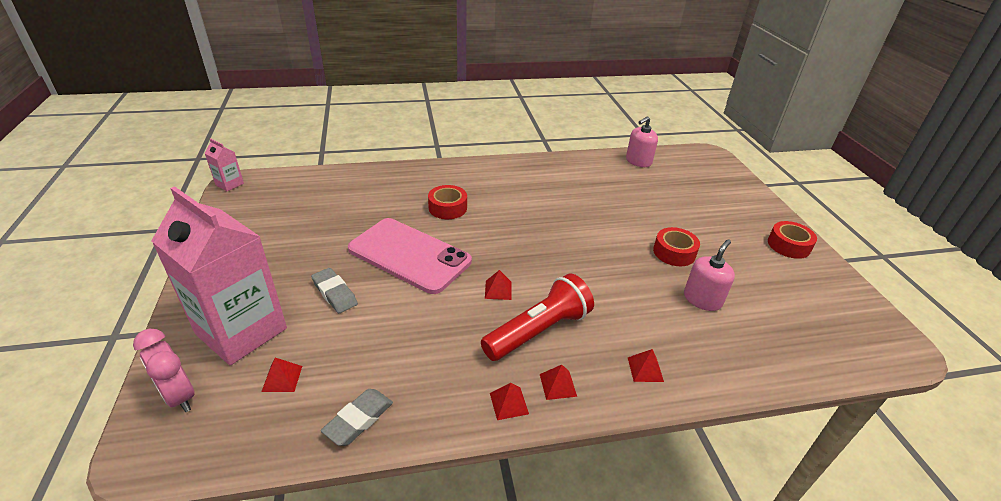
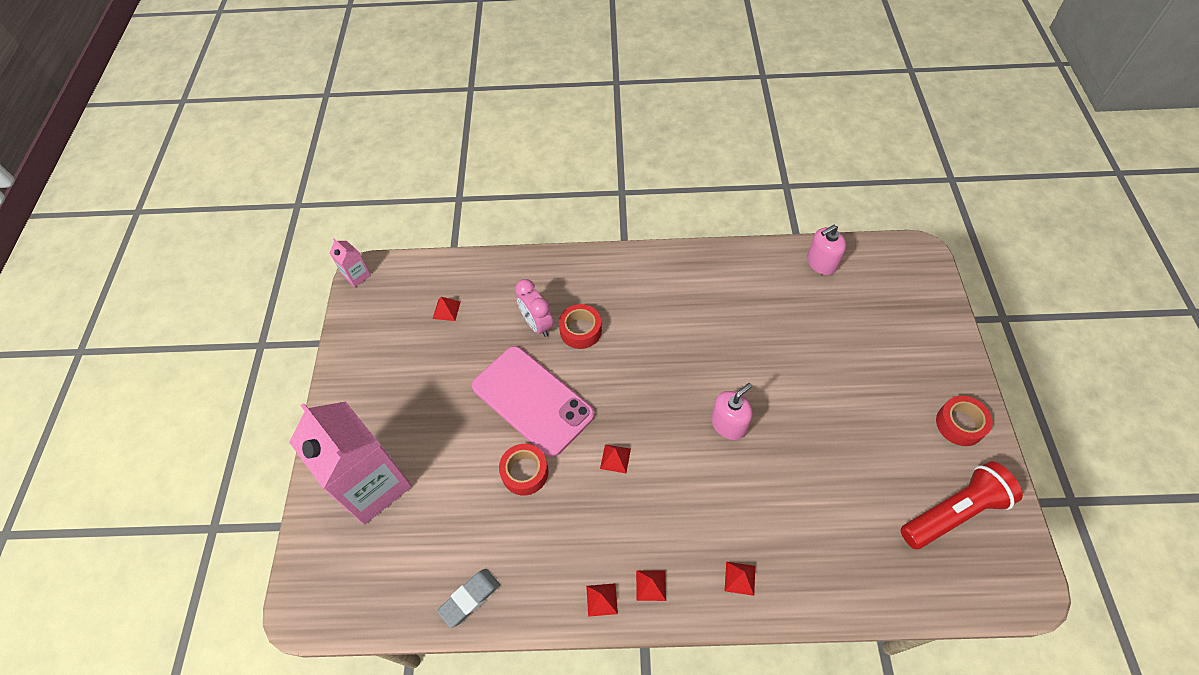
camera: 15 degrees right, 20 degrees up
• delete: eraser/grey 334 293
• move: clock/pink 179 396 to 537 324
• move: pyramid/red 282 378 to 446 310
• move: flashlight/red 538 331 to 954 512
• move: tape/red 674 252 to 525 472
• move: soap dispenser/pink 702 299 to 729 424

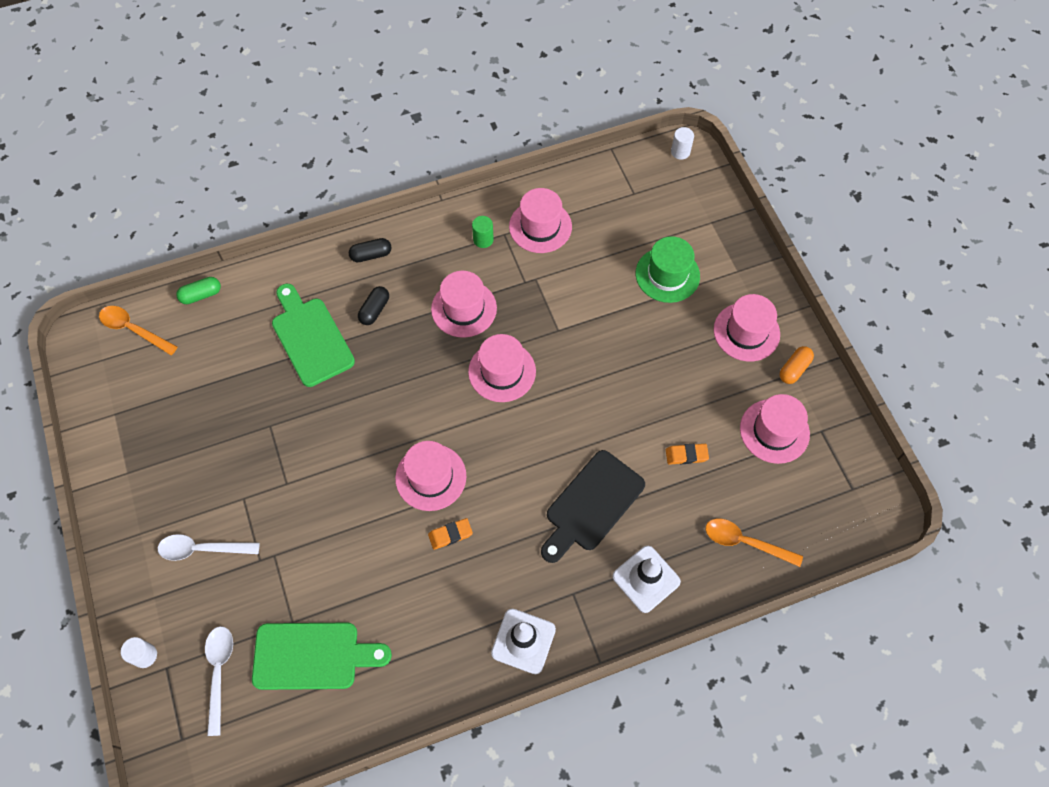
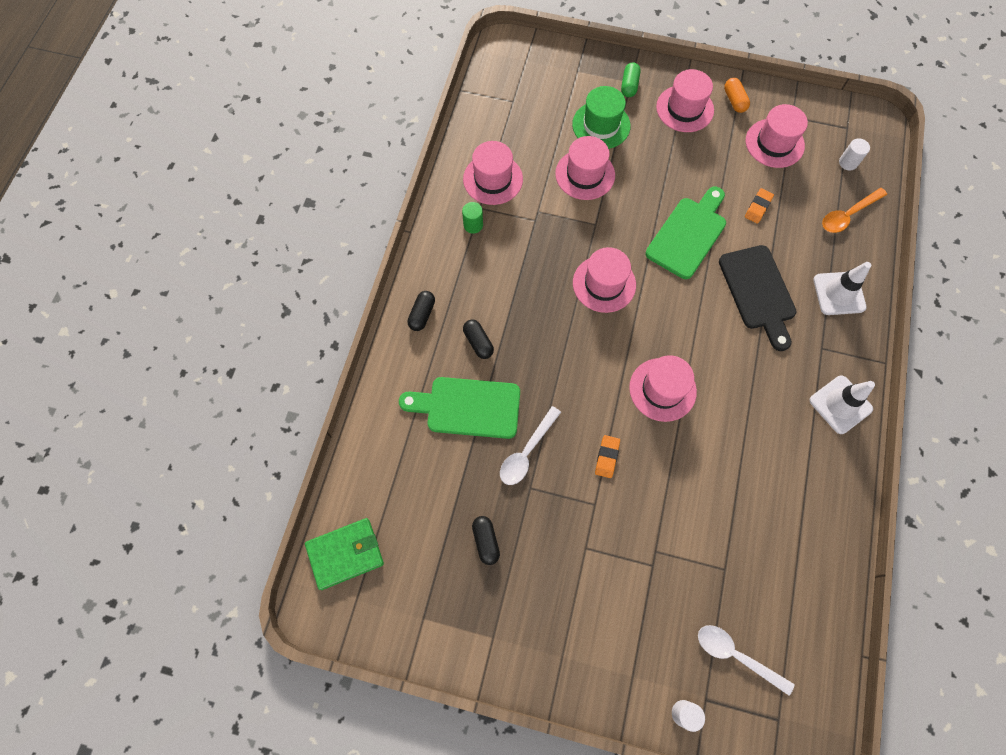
camera: 55 degrees left, 5 degrees up
• insert: capsule/black 486 541
• move: spoon/white 202 549 to 526 452
• move: capsule/green 201 295 to 629 85
• move: cutting board/green 312 655 to 688 234
• move: eraser/orange 450 535 to 607 457
• move: hat/pink 464 308 to 585 174
• move: cylinder/white 680 152 to 848 162
• replace: spoon/orange 134 329 to wallet/green 345 554

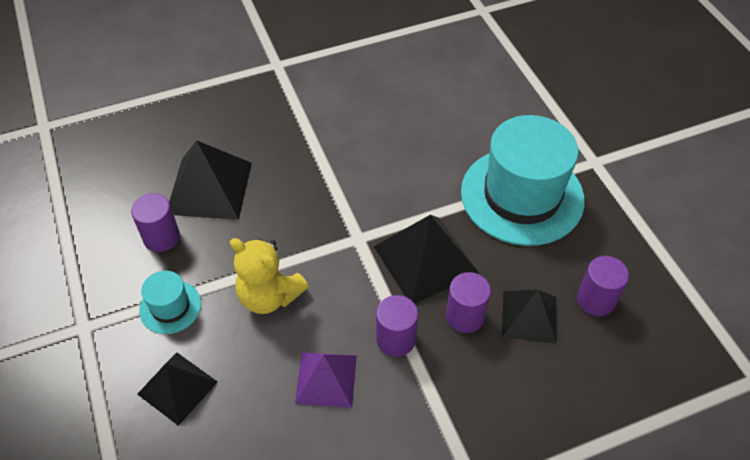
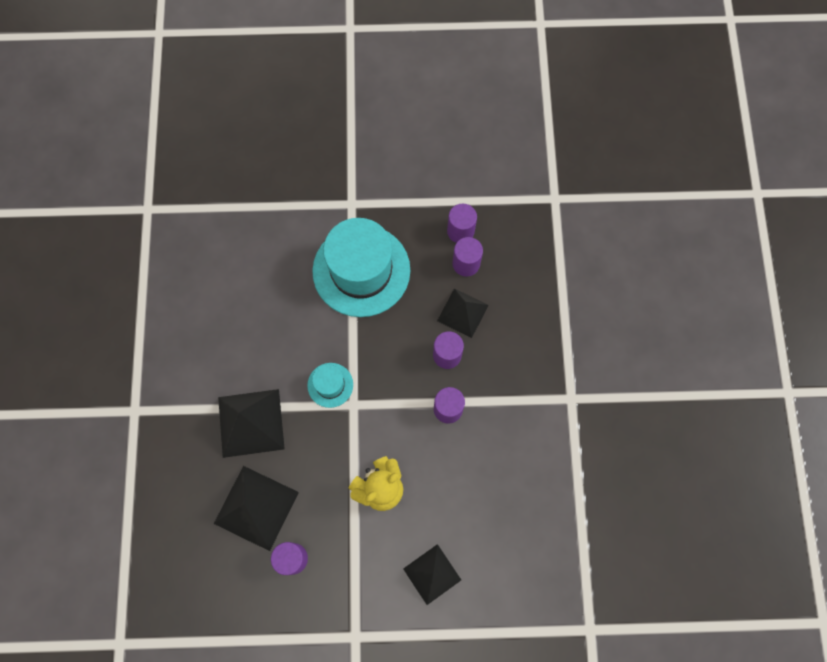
camera: 70 degrees left, 20 degrees up
• delete: pyramid/purple 326 379
• insert: cylinder/purple 460 231
• move: hat/turquoise 170 307 to 330 385
• move: pyramid/black 425 260 to 251 423

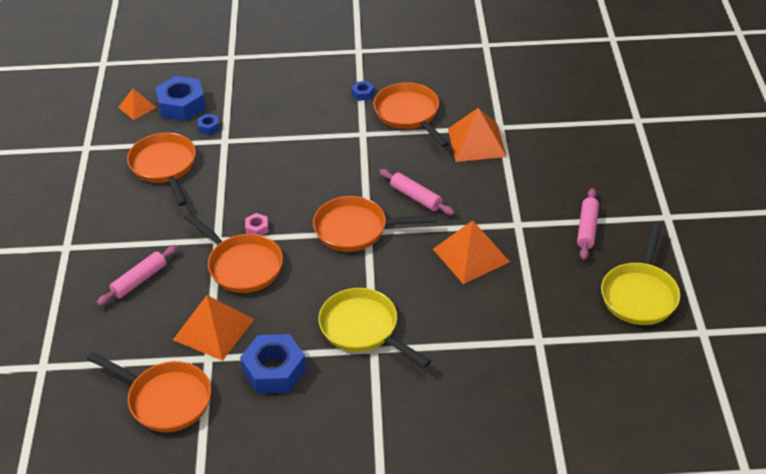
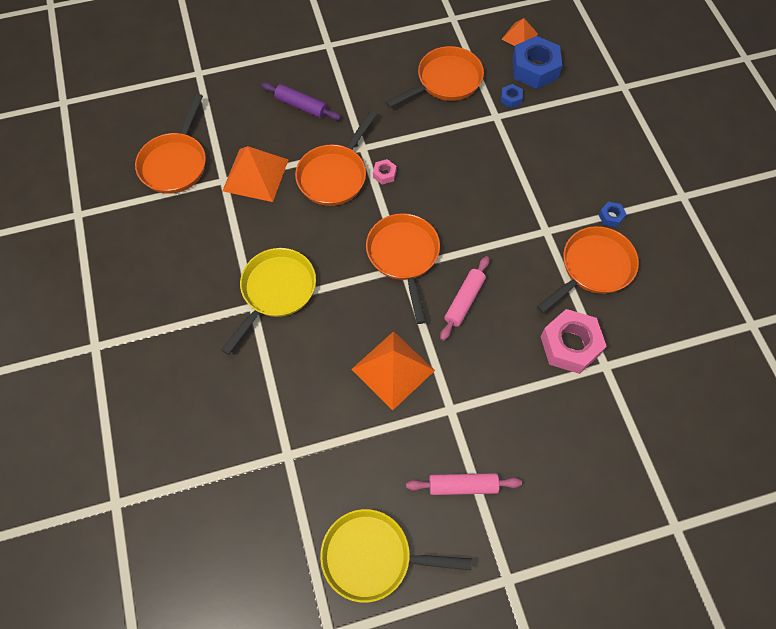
camera: 75 degrees right, 20 degrees up
• delete: nut/blue 274 370
• replace: pyramid/orange 477 142 to nut/pink 570 345
• recolor: rolling pin/pink 139 280 to rolling pin/purple 301 106

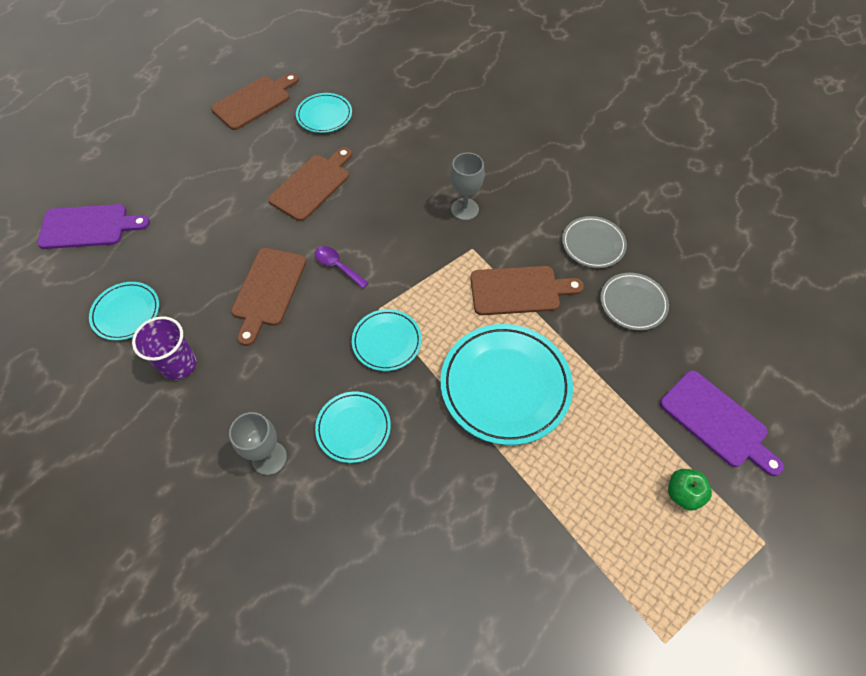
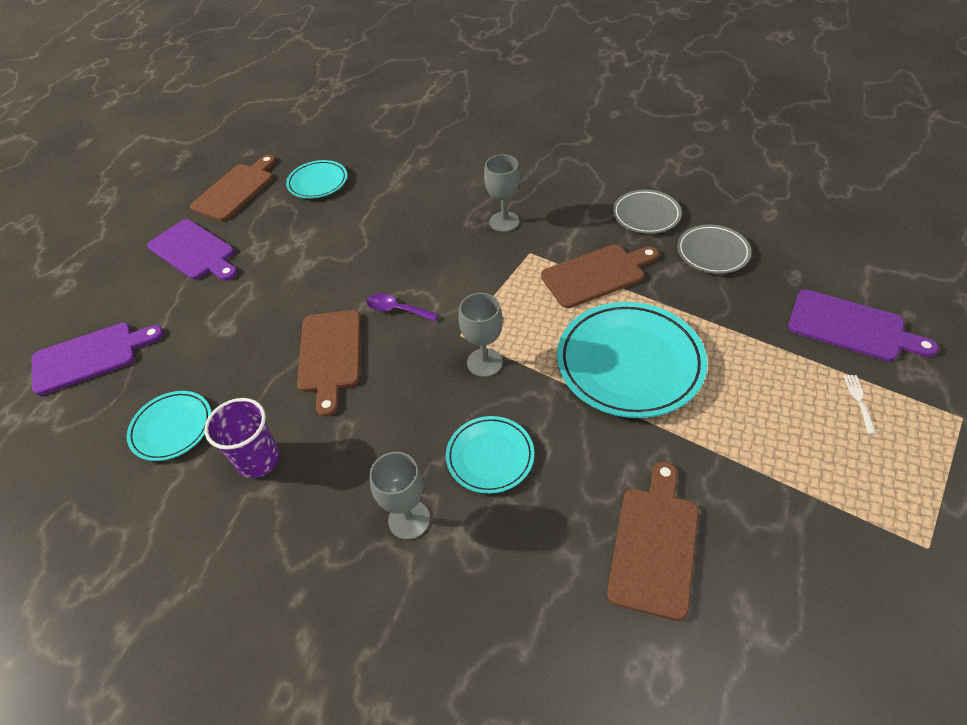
camera: 15 degrees left, 10 degrees down
• insert: cutting board/purple 194 251
• move: cutting board/brown 312 185 to 654 544
• replace: plate/turquoise 387 342 to goblet/grey 484 362
• replace: apple/green 683 493 to fork/white 859 401

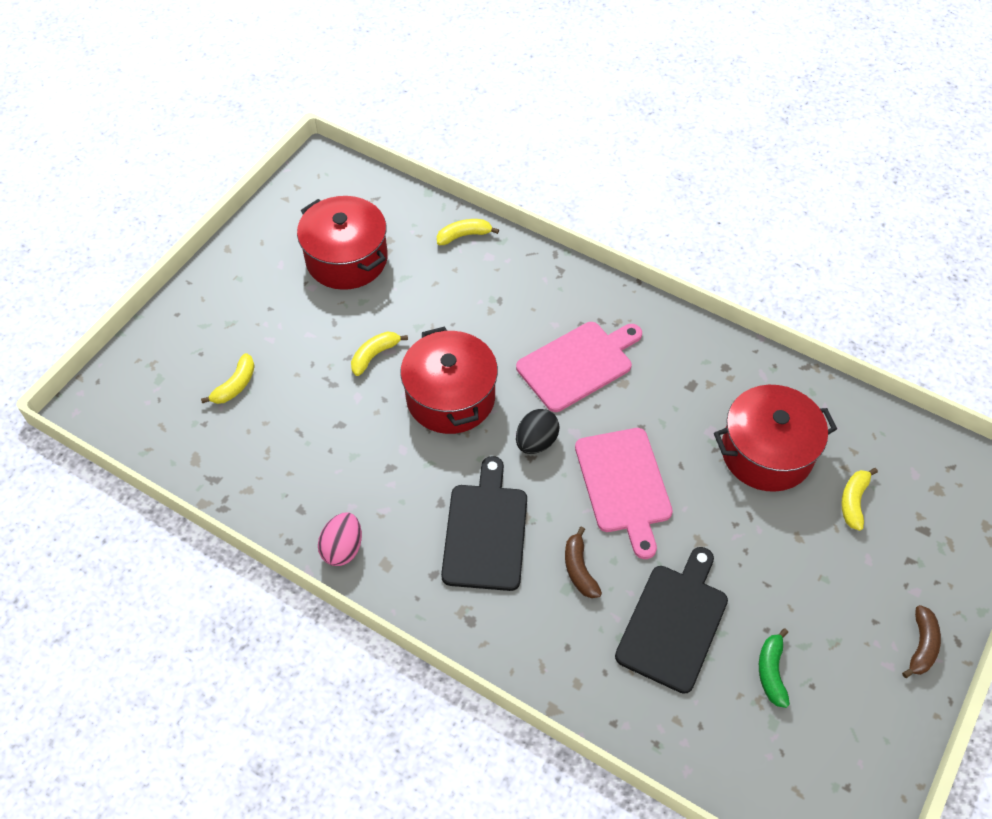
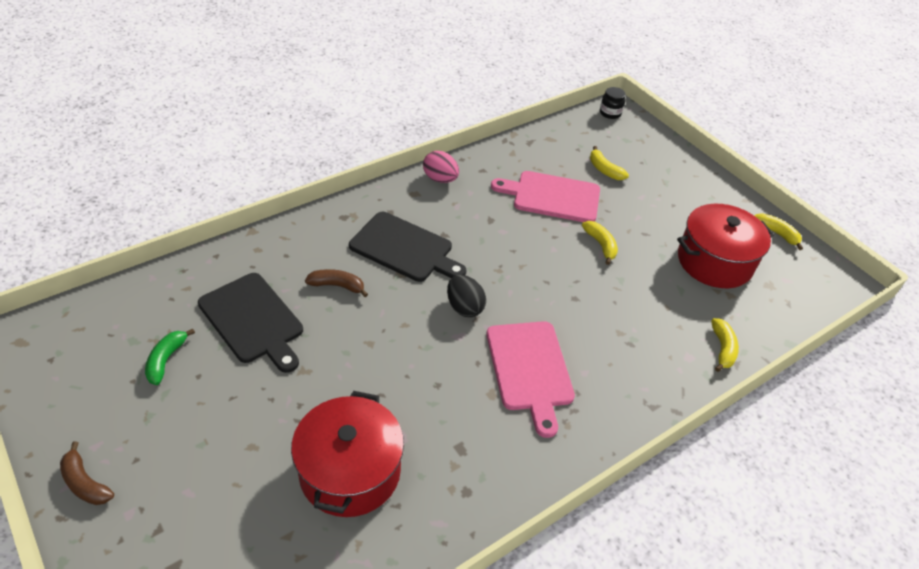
camera: 110 degrees right, 10 degrees down
• delete: pot/red 450 397
• insert: jar/black 610 113
• move: cutting board/pink 624 485 to 552 196
• move: banana/yellow 853 501 to 776 233
• rotate: banana/green 771 672 = 166 360 105 degrees counterclockwise

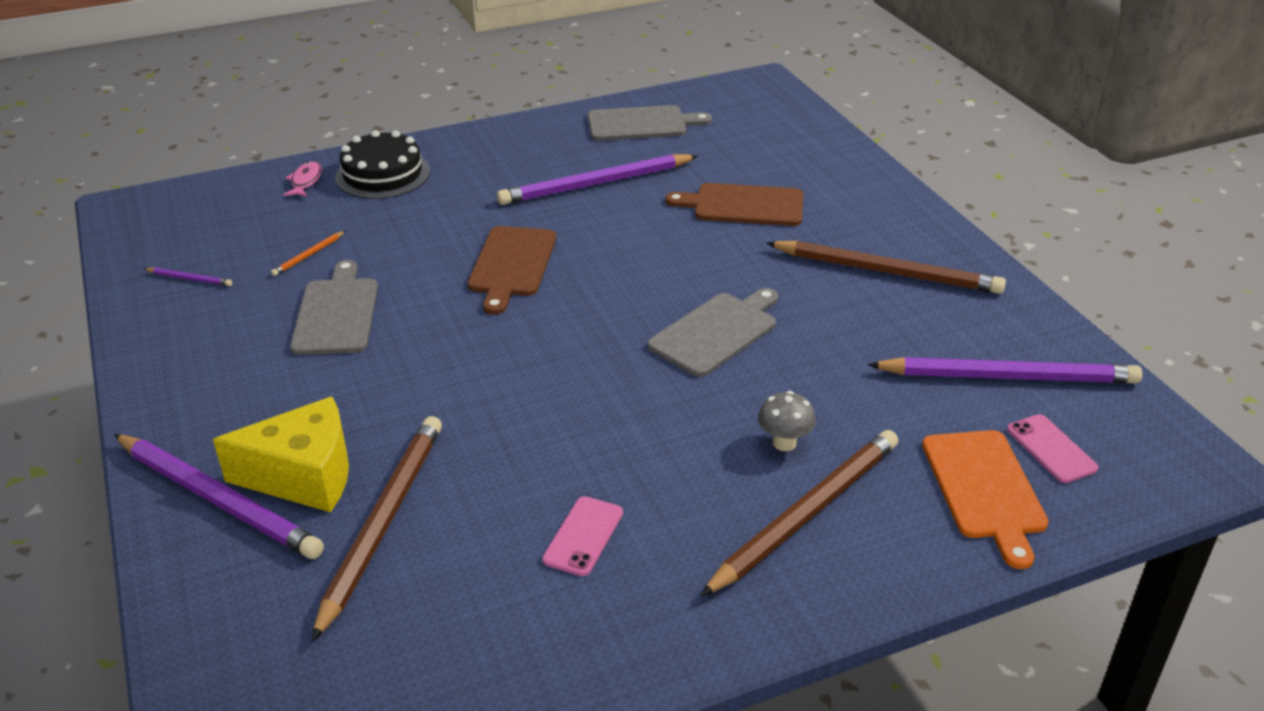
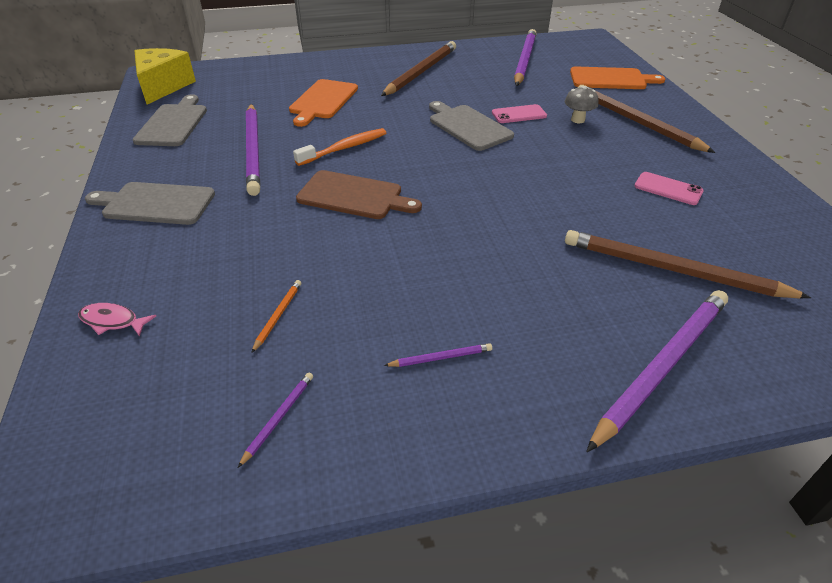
camera: 80 degrees left, 5 degrees up
• delete: cake/black 382 174
• insert: toothbrush/orange 345 148
• insert: pencil/purple 441 357
• move: cheese/yellow 304 476 to 163 87
• move: cutting board/grey 336 313 to 155 204
• move: phone/pink 1051 449 to 519 114
• recolor: cutting board/brown 743 205 to cutting board/orange 323 101
• rotate: pencil/orange 309 255 = 278 316 120 degrees counterclockwise

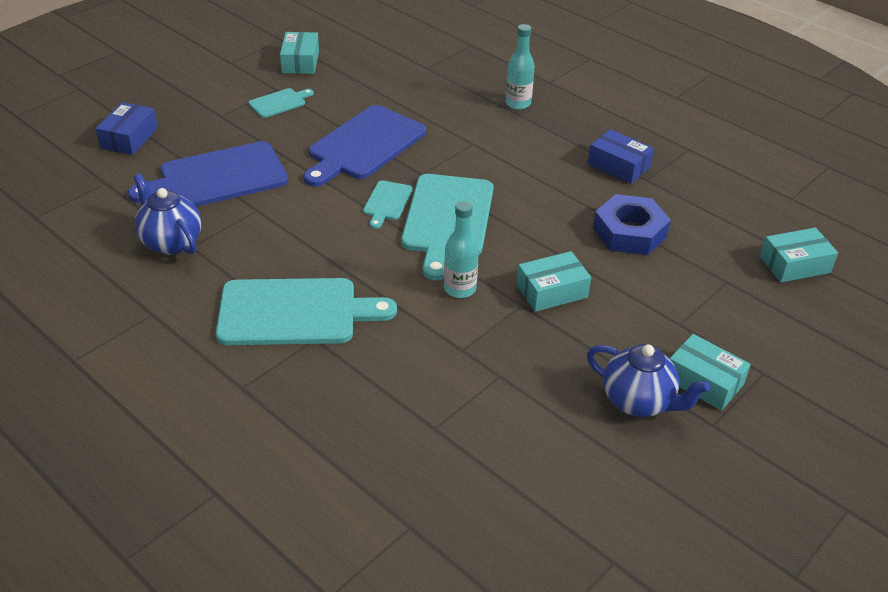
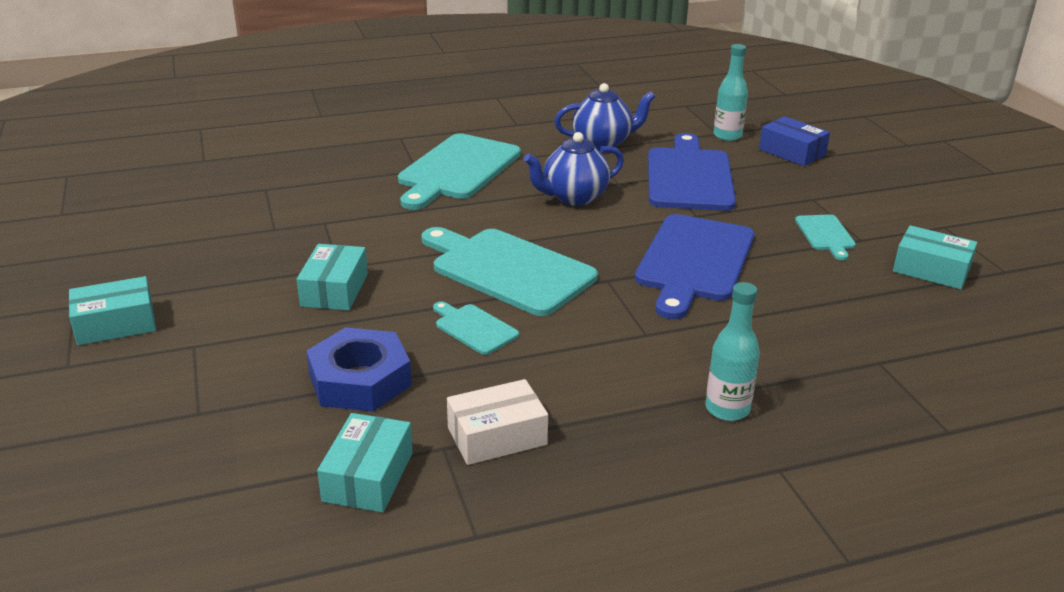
camera: 120 degrees right, 10 degrees down
• move: cutting board/turquoise 387 202 to 474 328
• move: bottle/turquoise 460 289 to 727 136
• move: teapot/blue 638 402 to 574 197
• move: box/turquoise 794 265 to 368 476
• recolor: box/blue 618 166 to box/white 497 436
• rotate: cutting board/blue 364 145 = 694 261 135 degrees counterclockwise

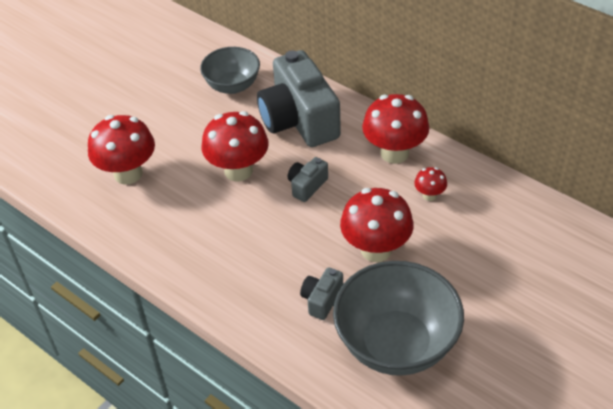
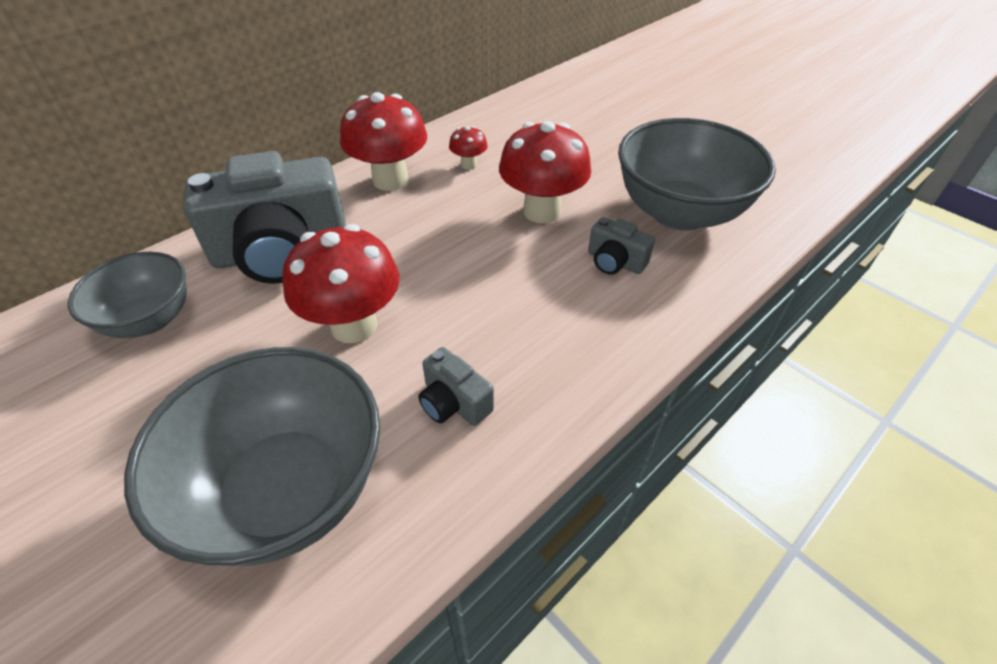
camera: 85 degrees left, 0 degrees up
• move: camera/grey 307 186 to 454 403
• replace: mushroom/red 128 174 to bowl/grey 286 490

